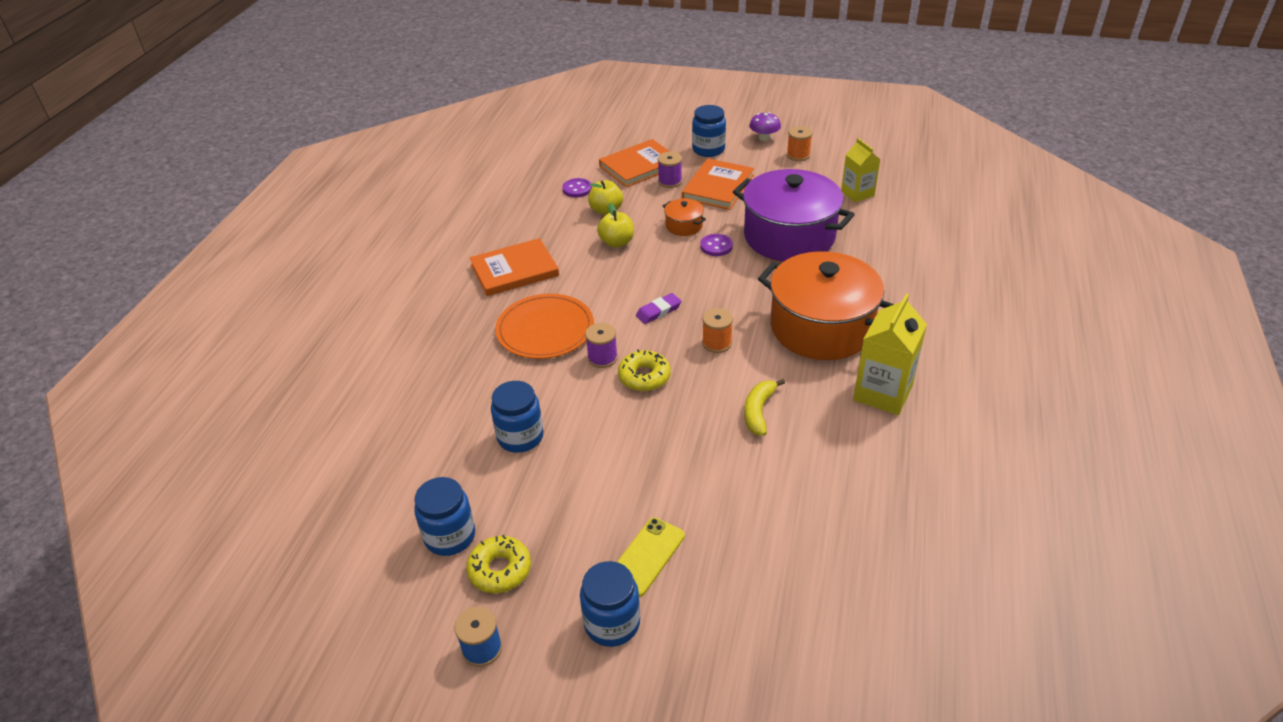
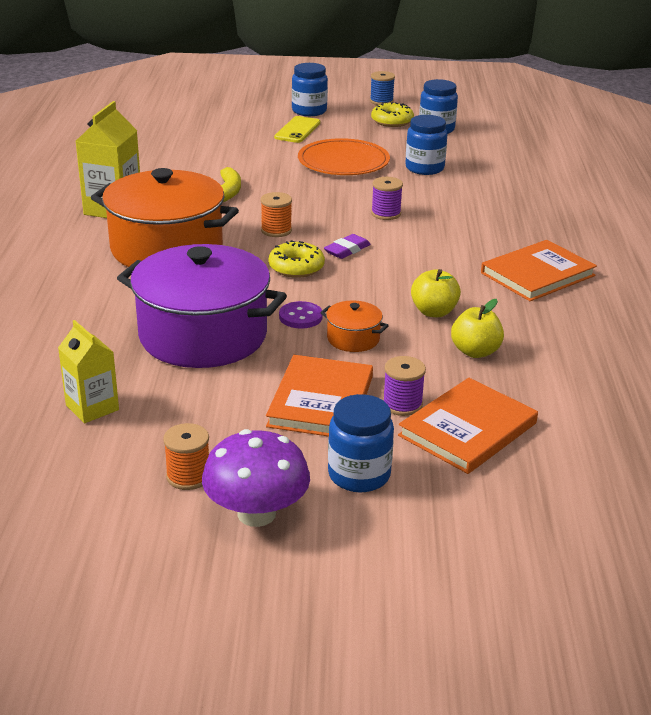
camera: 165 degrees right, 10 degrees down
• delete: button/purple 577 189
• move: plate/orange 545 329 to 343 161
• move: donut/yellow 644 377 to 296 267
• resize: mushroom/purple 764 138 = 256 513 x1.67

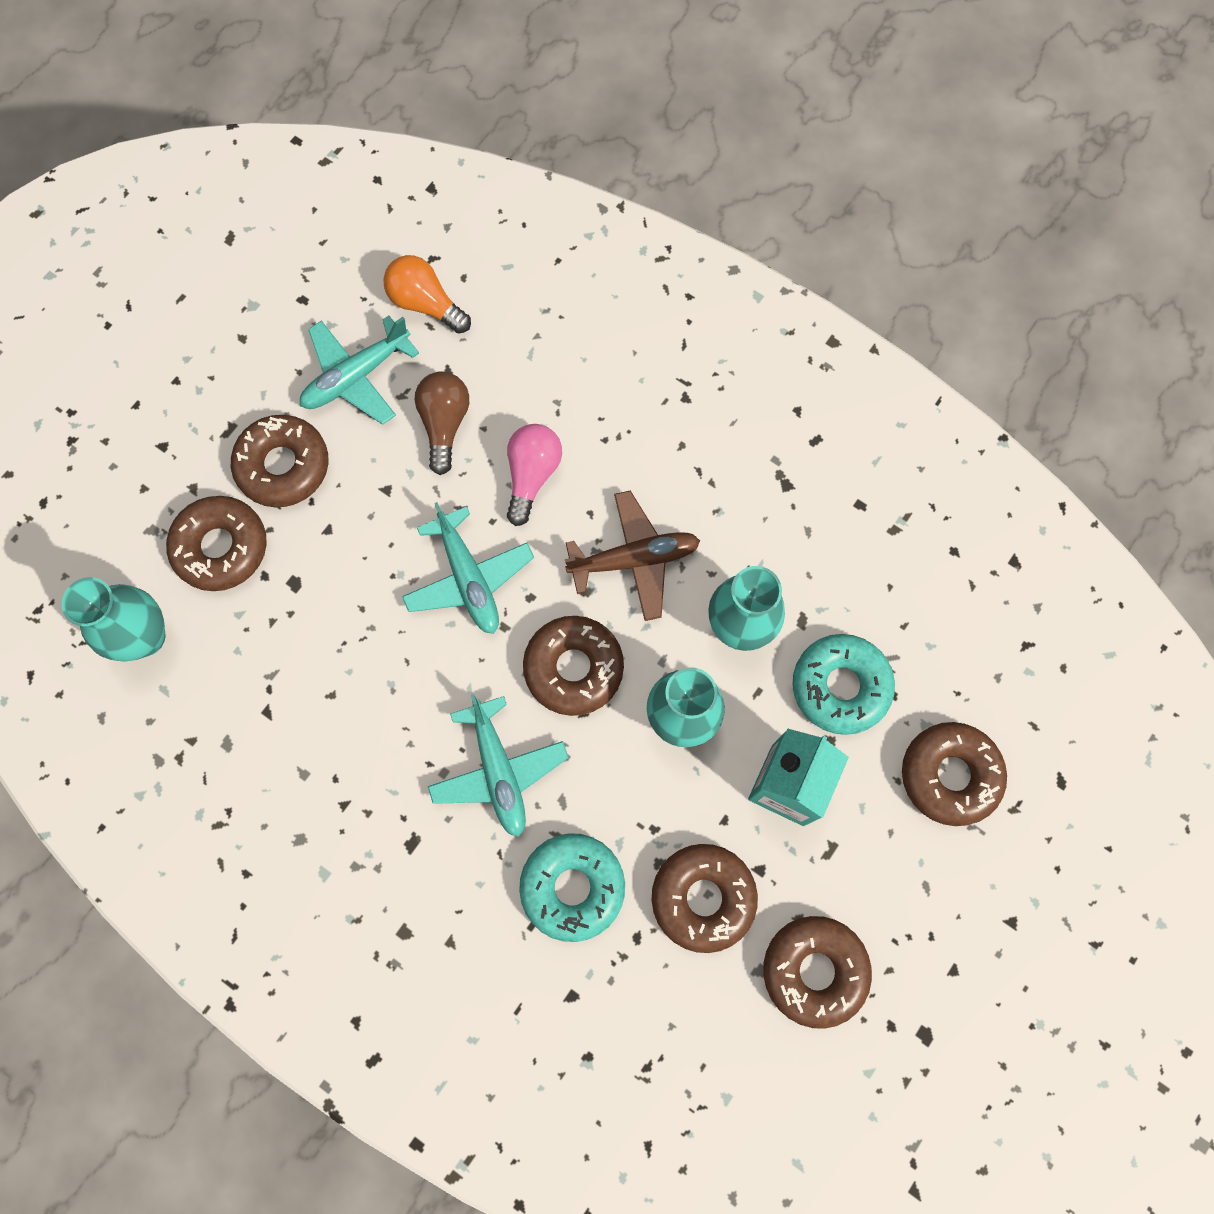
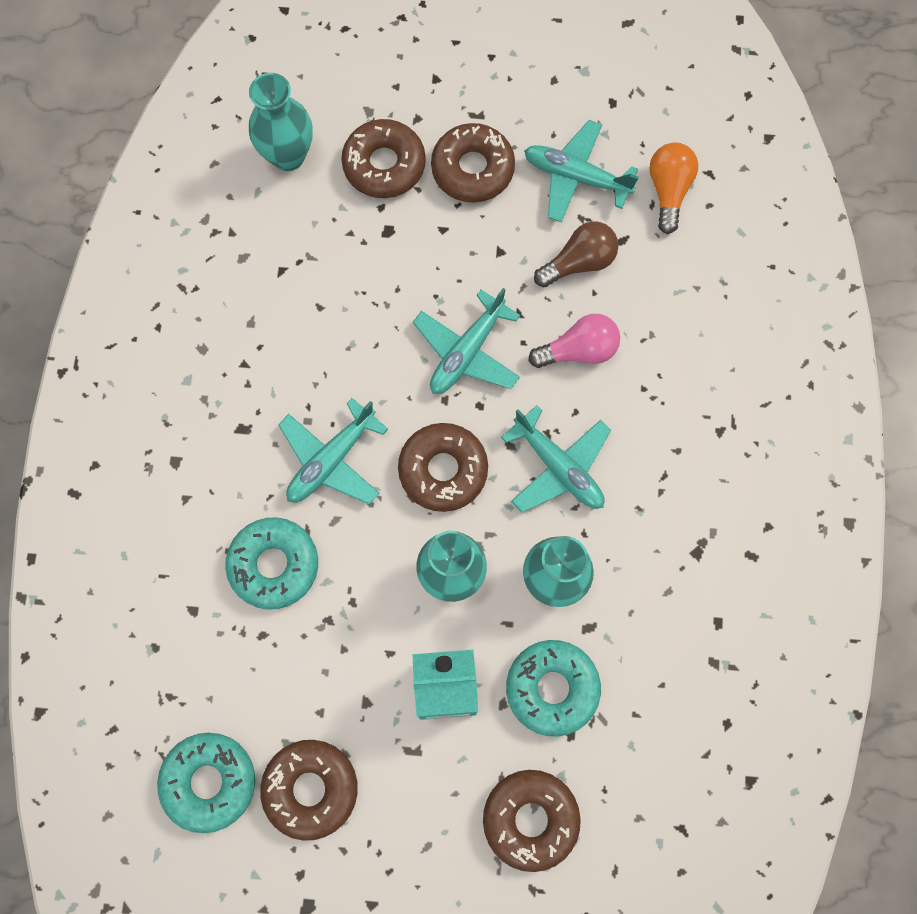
camera: 60 degrees right, 0 degrees up
• delete: donut/brown 703 898
• insert: donut/turquoise 209 782
• recolor: plane/brown 634 559 to plane/turquoise 558 467

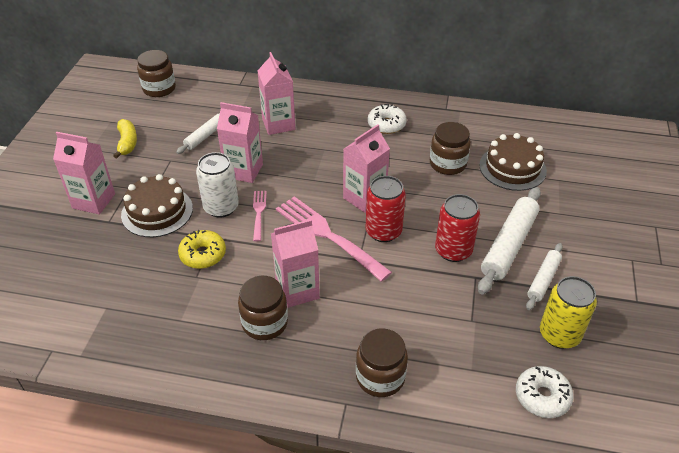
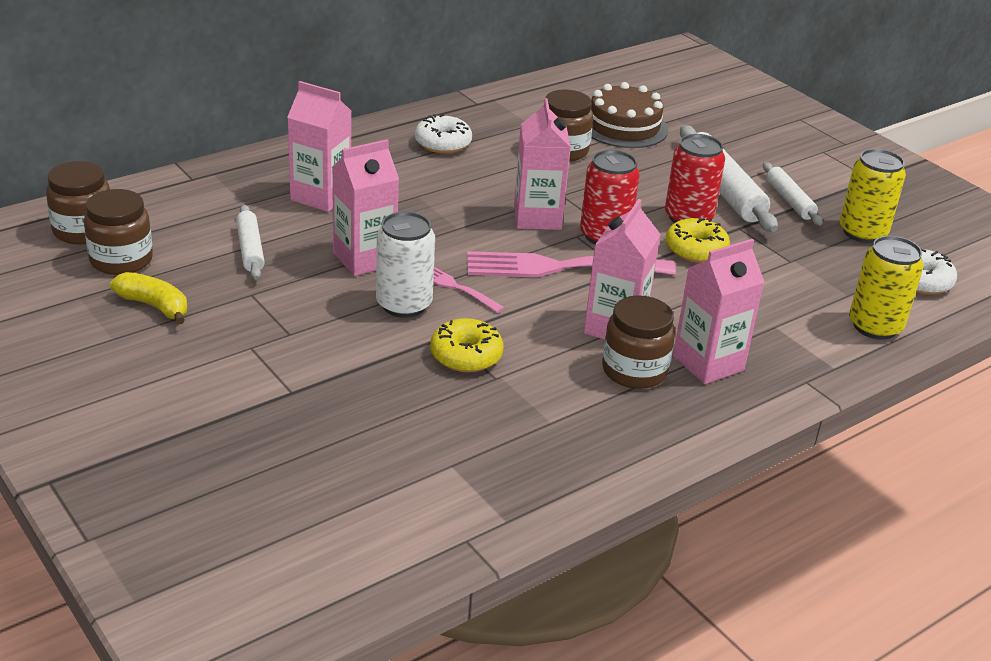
camera: 50 degrees left, 10 degrees down
• delete: cake/brown 157 211
• insert: donut/yellow 695 250
• insert: can/yellow 875 326
• move: carton/pink 93 201 to 708 363
• move: jar/brown 380 377 to 121 260

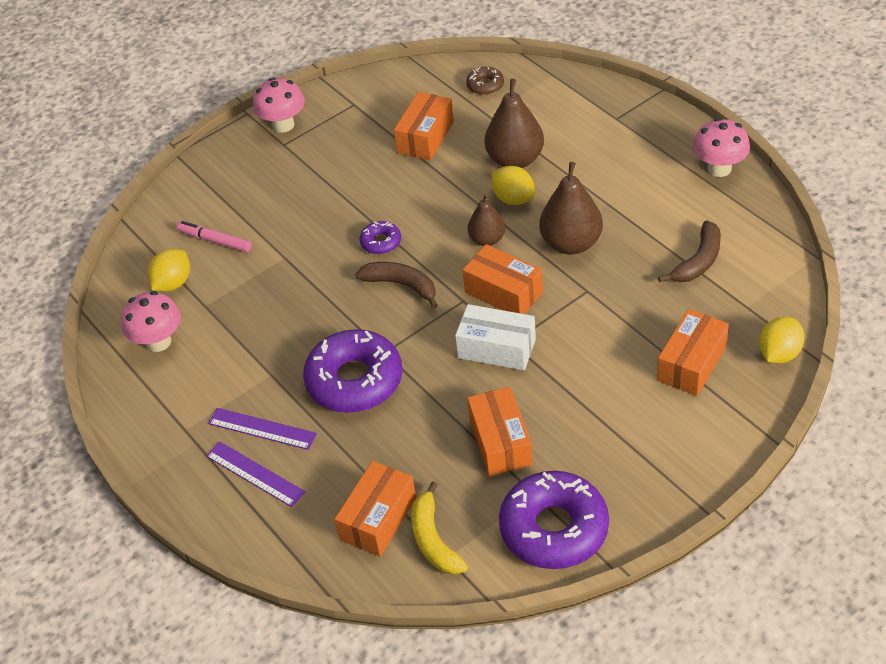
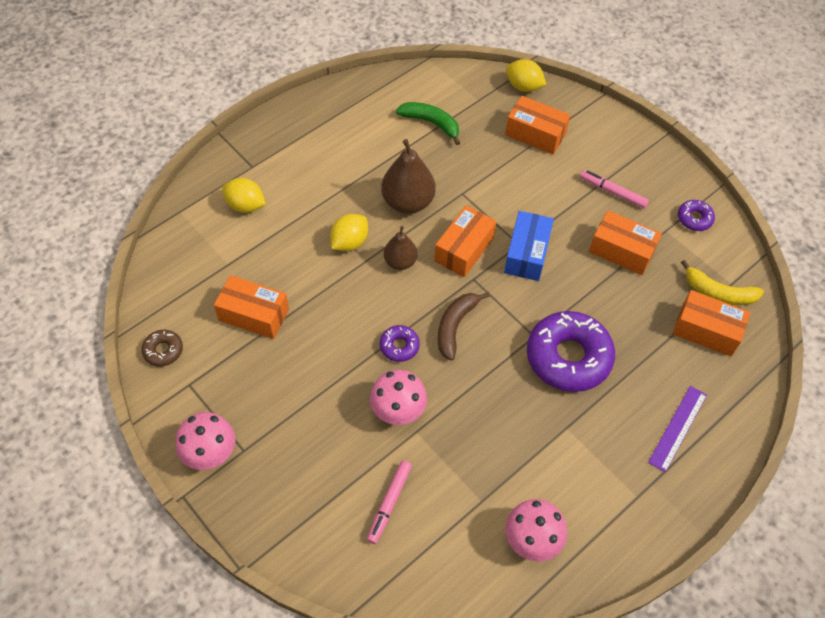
camera: 100 degrees left, 10 degrees up
• delete: ruler/purple 262 428
• delete: pear/brown 515 159
• insert: marker/pink 612 192
• move: lemon/yellow 173 283 to 245 205
• move: donut/brown 485 85 to 163 350
• move: mushroom/pink 719 168 to 398 411
• recolor: box/white 496 348 to box/blue 527 254
• recolor: banana/brown 698 261 to banana/green 431 123
• rotate: banana/yellow 433 539 = 718 293 45 degrees clockwise
• rotate: box/orange 500 442 = 621 251 45 degrees clockwise
• resize: donut/purple 554 528 = 694 218 x0.46

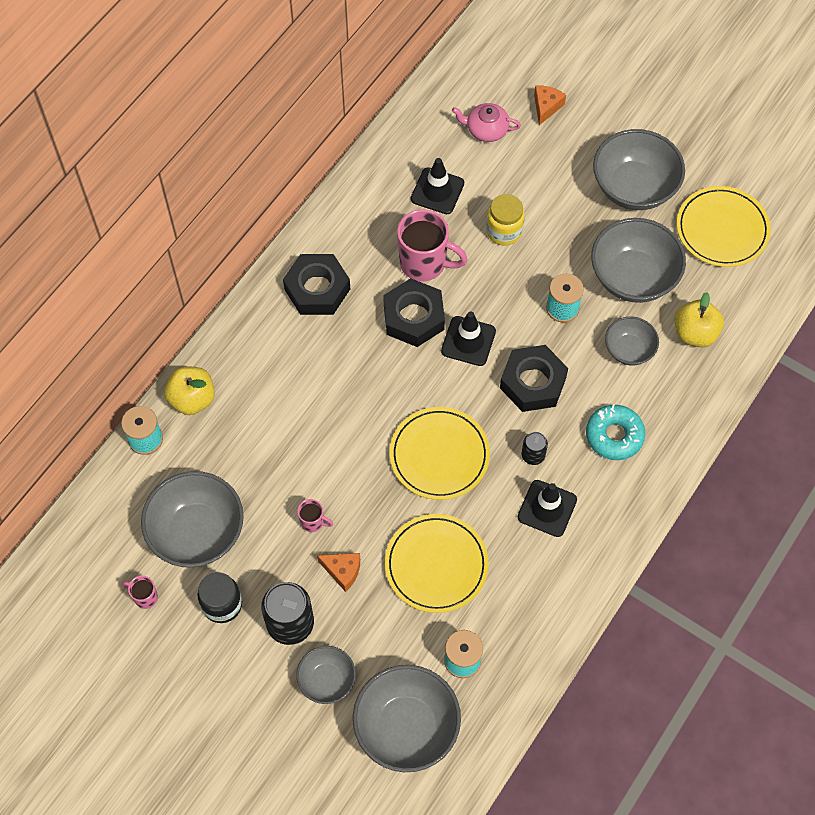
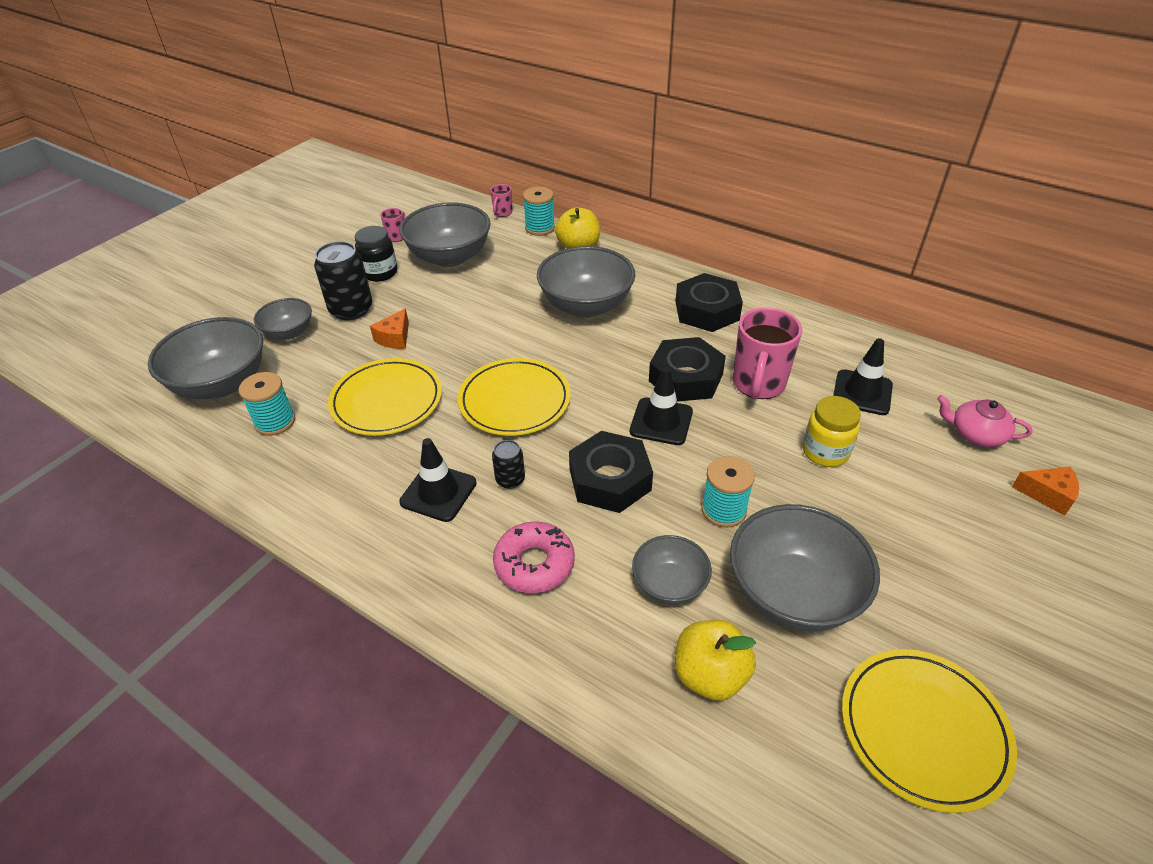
camera: 90 degrees right, 20 degrees down
• move: mug/pink 313 522 to 502 213
• move: bowl/grey 634 187 to 586 306
• recolor: donut/turquoise 614 436 to donut/pink 534 564
• rotate: teapot/pink 486 129 = 976 434 75 degrees counterclockwise

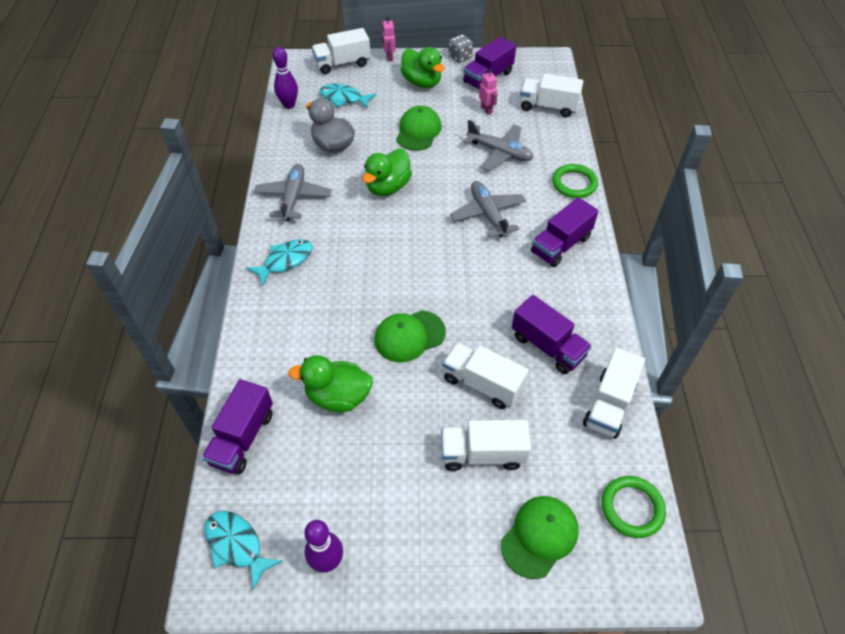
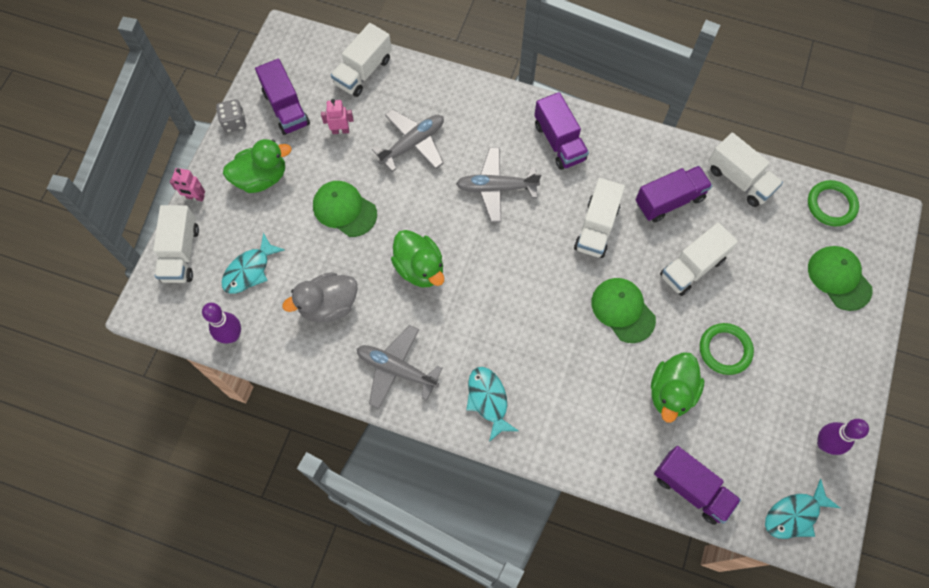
camera: 70 degrees left, 15 degrees up
• move: truck/white 482 454 to 596 227
• move: ring/green 574 183 to 725 350
• rotate: cap/green 409 336 = 623 310 150 degrees clockwise

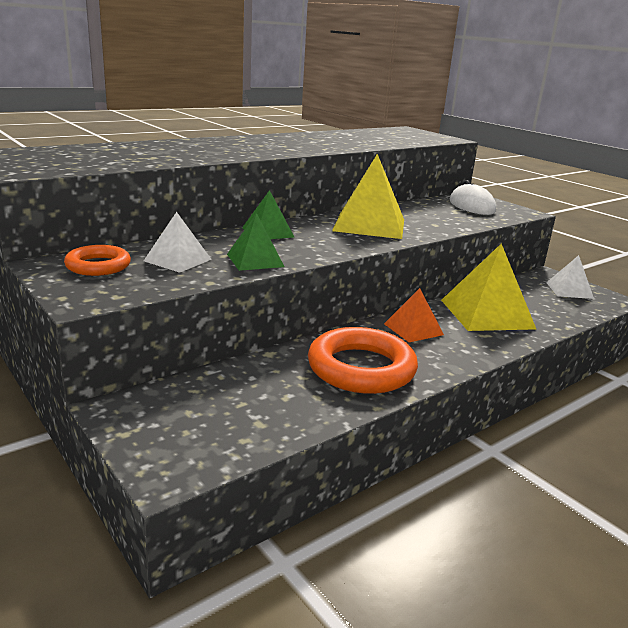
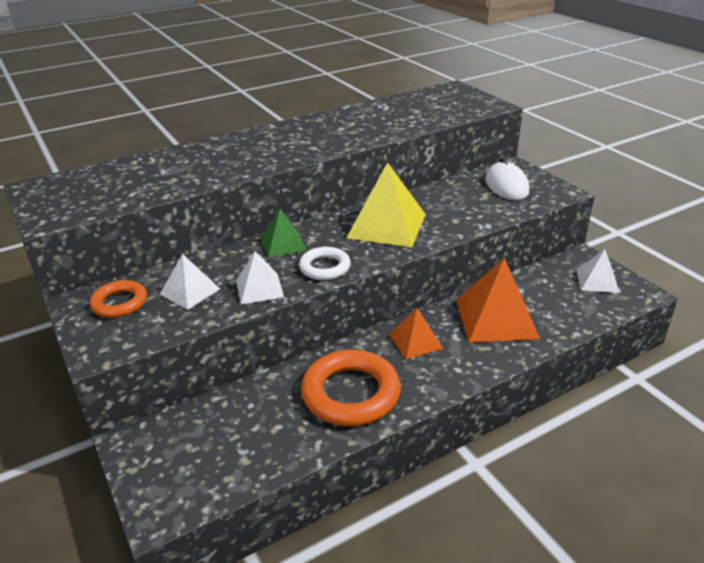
camera: 10 degrees right, 10 degrees up
• insert: ring/white 325 267
• recolor: pyramid/green 255 260 to pyramid/white 259 288
• recolor: pyramid/yellow 486 314 to pyramid/orange 496 318

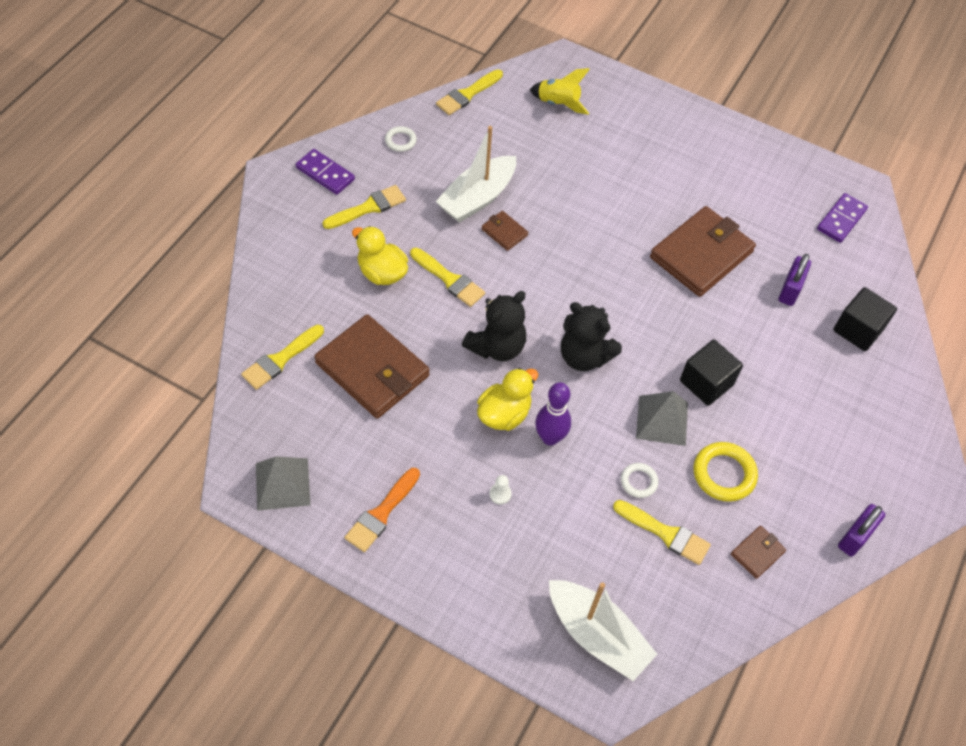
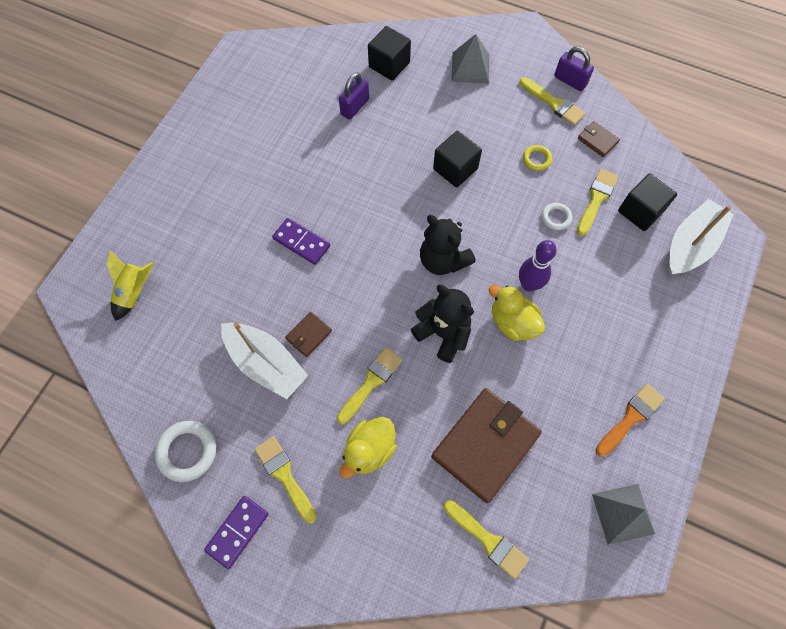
camera: 90 degrees left, 10 degrees up
• delete: pawn/white 500 494
• delete: wallet/brown 701 255
• insert: cube/black 640 211
• move: brush/yellow 467 94 to 553 103
• move: pyramid/grey 662 420 to 470 67
• move: domino/purple 841 220 to 301 242
• rotate: brush/orange 381 513 = 630 418 75 degrees counterclockwise
• rotate: teddy bear/black 584 356 = 443 260 105 degrees clockwise
• rotate: padlock/purple 790 290 = 355 107 75 degrees counterclockwise
• resize: ring/white 400 141 = 187 451 x1.71
• resize: ring/yellow 724 474 = 536 159 x0.58

